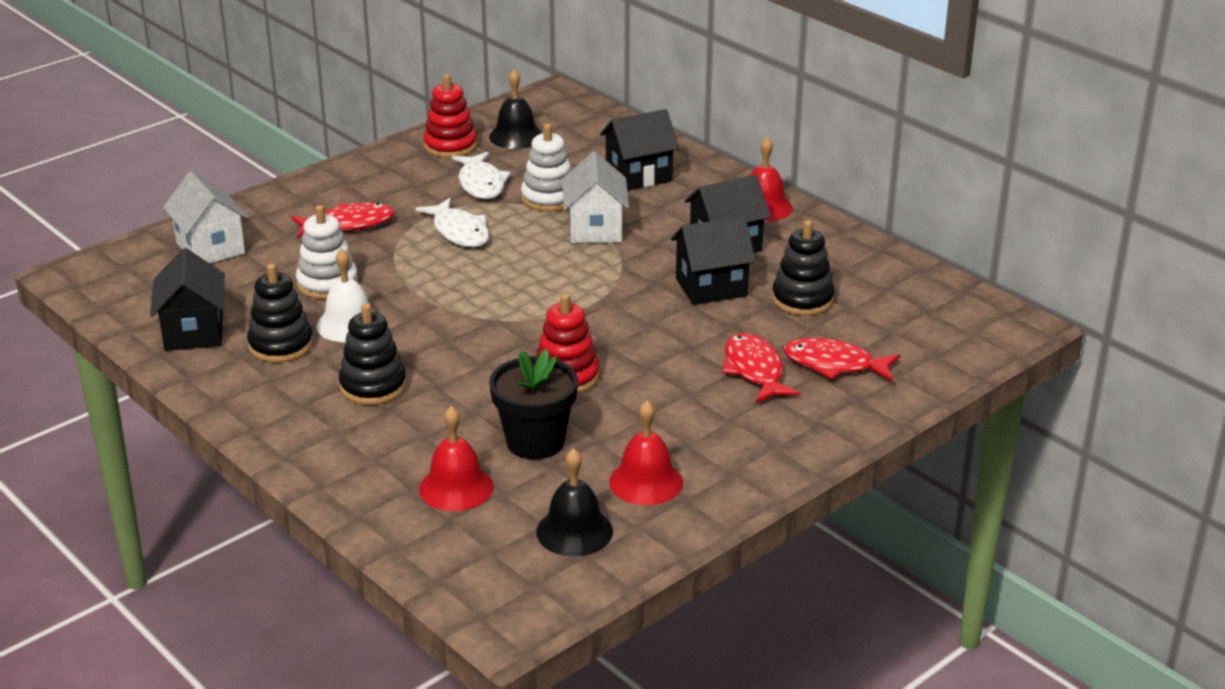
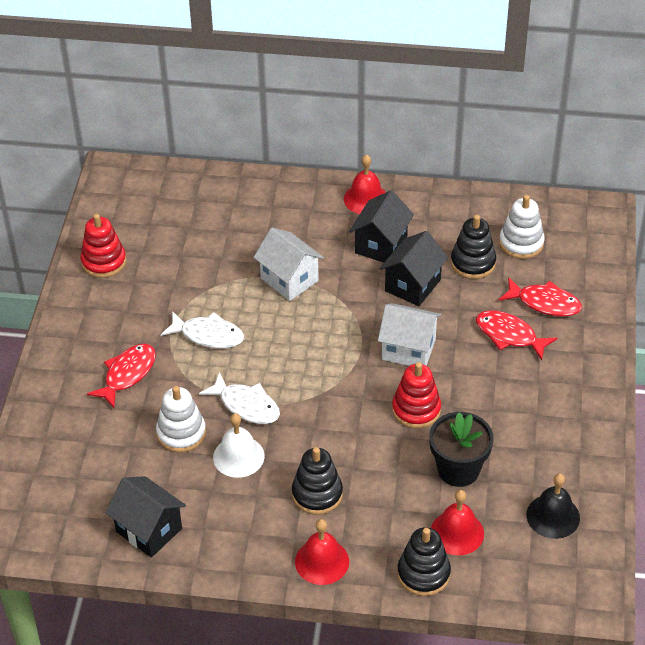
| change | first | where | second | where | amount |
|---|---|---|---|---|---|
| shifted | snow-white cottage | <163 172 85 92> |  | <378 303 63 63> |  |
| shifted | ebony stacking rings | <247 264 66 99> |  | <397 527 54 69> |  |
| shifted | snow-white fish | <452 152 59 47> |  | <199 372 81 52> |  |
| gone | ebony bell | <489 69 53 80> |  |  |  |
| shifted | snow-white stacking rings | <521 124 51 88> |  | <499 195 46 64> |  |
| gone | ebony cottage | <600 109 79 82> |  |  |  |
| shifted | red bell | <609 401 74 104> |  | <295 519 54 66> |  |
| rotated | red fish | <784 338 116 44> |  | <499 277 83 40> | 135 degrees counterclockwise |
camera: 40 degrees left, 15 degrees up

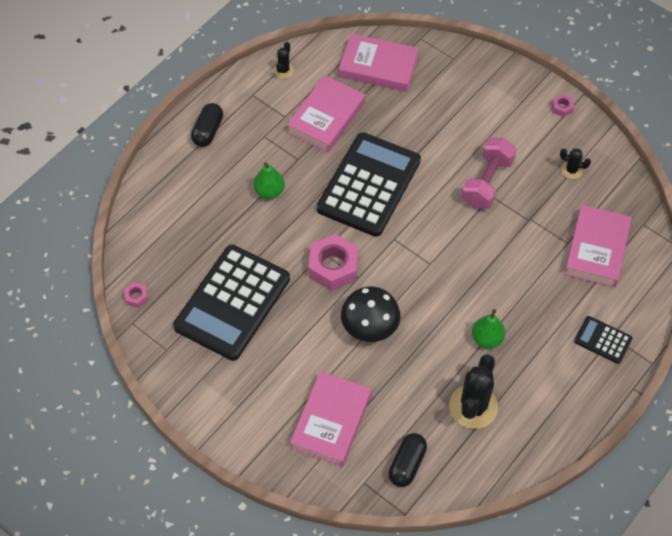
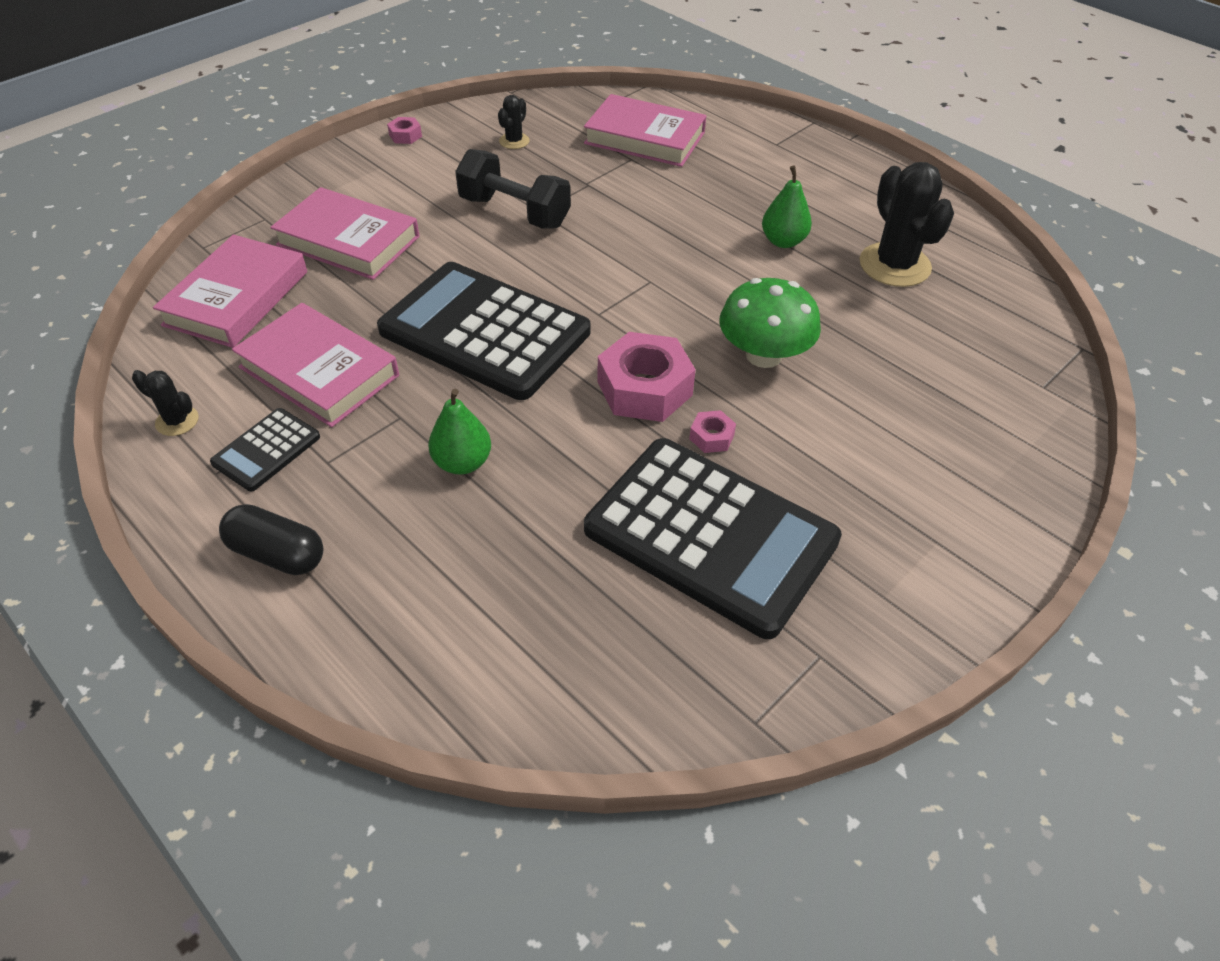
| change | first | where | second | where | amount |
|---|---|---|---|---|---|
| shifted | pink hex nut | <124 282 25 26> |  | <689 410 47 43> |  |
| shifted | pink book | <290 371 81 96> |  | <270 187 150 93> |  |
| repainted | ebony fungus | <341 287 59 55> | leaf-green fungus | <719 278 102 90> |  |
| gone | ebony capsule | <388 433 39 54> |  |  |  |
| rotated | ebony saguaro cactus | <449 354 49 75> |  | <860 162 94 125> | 45 degrees clockwise |
| repainted | pink hand weight | <461 138 55 71> | ebony hand weight | <455 149 116 80> |  |
| shifted | ebony pocket calculator | <574 316 59 48> |  | <210 408 110 83> |  |
camera: 85 degrees left, 10 degrees down

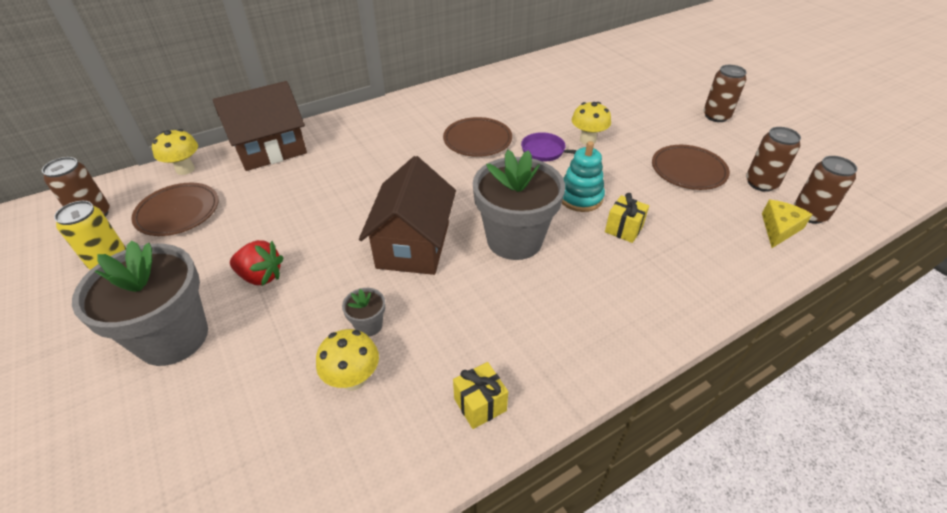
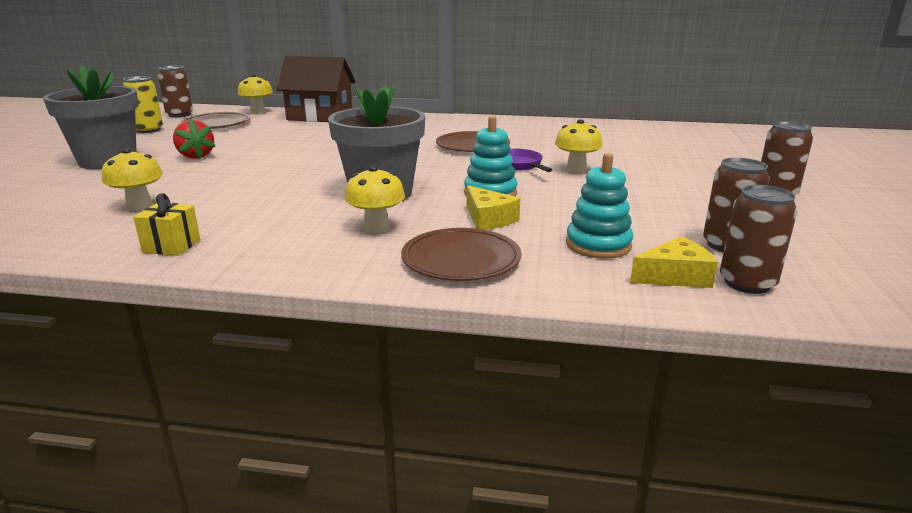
| change | first | where | second | where | amount |
|---|---|---|---|---|---|
| gone | grey potted plant | <342 288 44 48> |  |  |  |
| gone | russet cottage | <359 156 97 119> |  |  |  |
| swapped | yellow wrapped gift | <605 193 44 50> | yellow cheese wedge | <467 185 53 45> |  |
| shifted | russet plate | <652 145 78 45> |  | <401 228 121 53> |  |
| new |  |  | yellow fungus | <344 166 61 68> |  |
| new |  |  | teal stacking rings | <566 153 68 106> |  |
camera: 40 degrees right, 20 degrees down

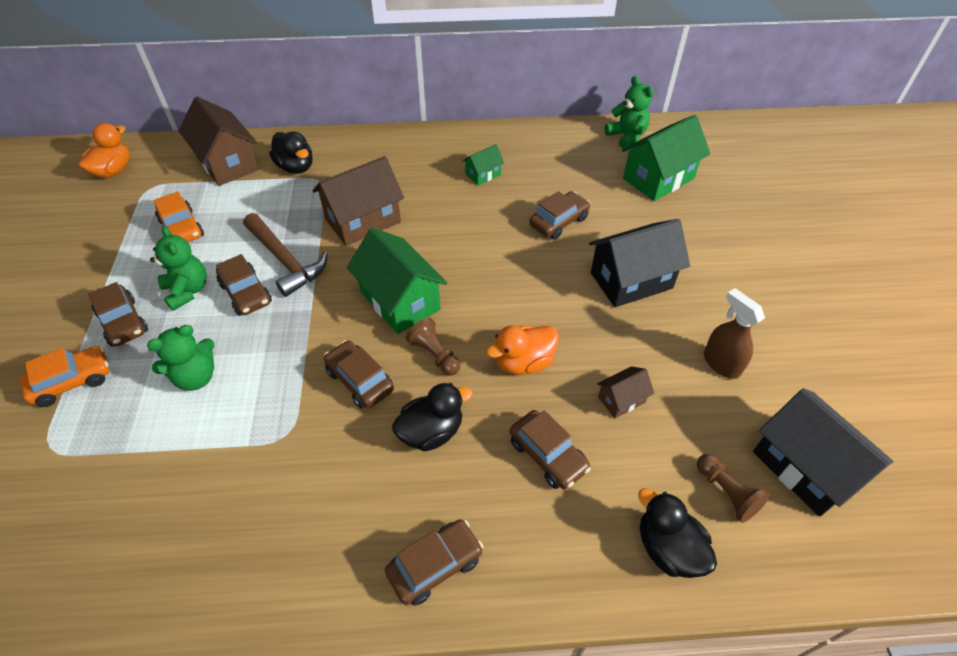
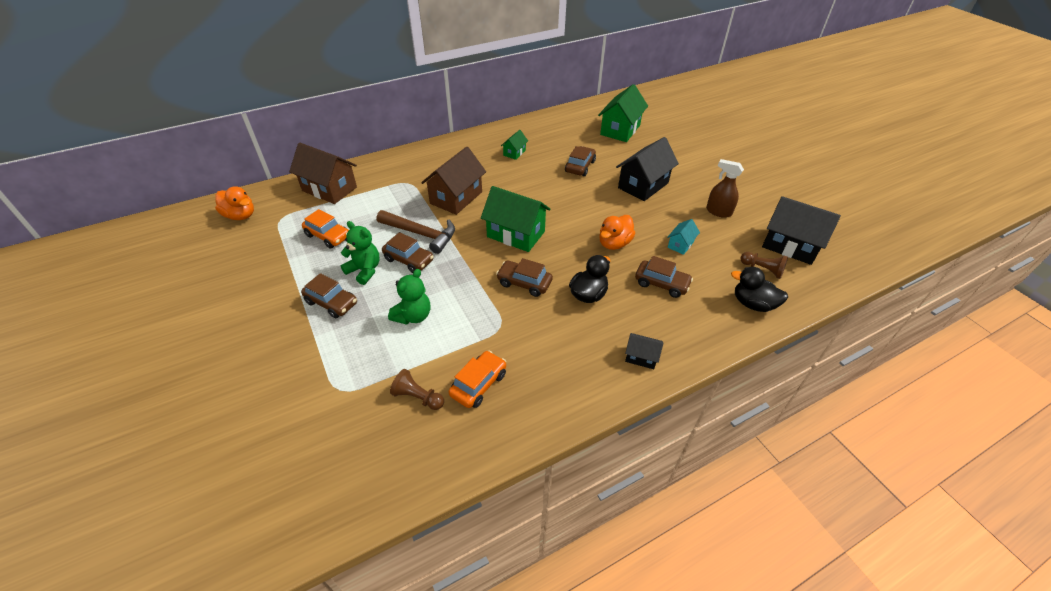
| change | first | where | second | where | amount |
|---|---|---|---|---|---|
| shifted | orange car | <20 346 89 61> |  | <449 350 57 58> |  |
| rotated | orange toy duck | <78 123 52 55> |  | <215 186 39 34> | 120 degrees clockwise |
| gone | ebony toy duck | <269 131 44 43> |  |  |  |
| swapped | russet car | <385 519 99 87> | ebony cottage | <625 333 38 36> |  |
| shifted | russet pawn | <406 317 54 58> |  | <390 369 54 41> |  |
| repainted | russet cottage | <597 366 57 52> | teal cottage | <667 219 33 36> |  |
| gone | leaf-green teddy bear | <604 76 49 73> |  |  |  |
camera: 25 degrees left, 5 degrees down

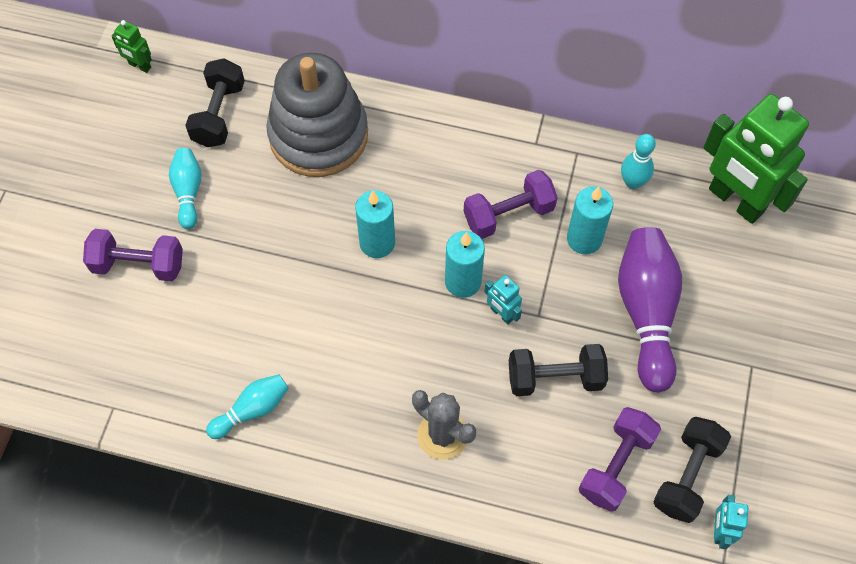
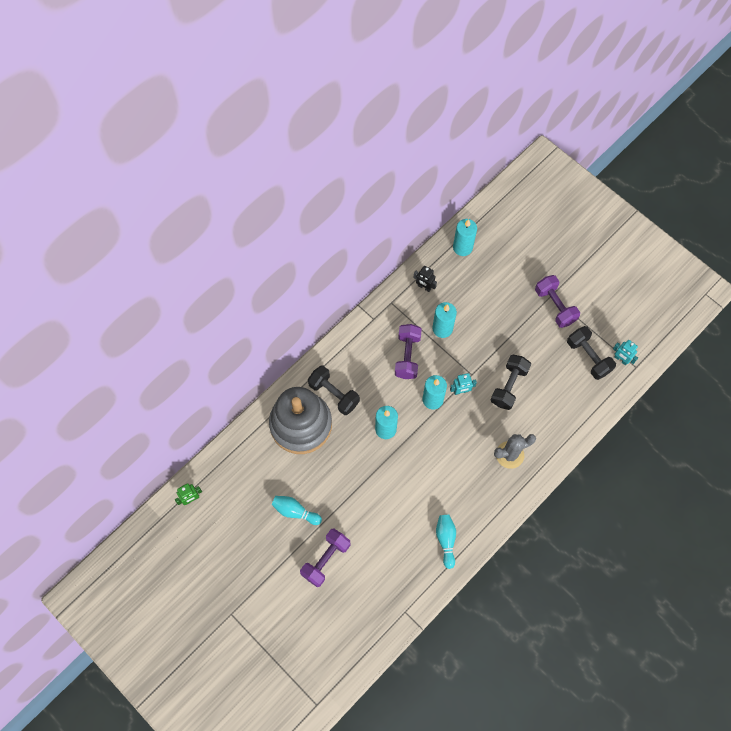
| change | first | where | second | where | amount |
|---|---|---|---|---|---|
| shifted | ebony hand weight | <185 58 60 89> |  | <308 365 52 50> |  |
| shifted | violet hand weight | <579 407 82 105> |  | <535 275 45 53> |  |
| gone | violet bowling pin | <618 227 64 166> |  |  |  |
| swapped | teal bowling pin | <621 134 35 55> | ebony robot figure | <413 266 24 26> |  |
| swapped | leaf-green robot figure | <703 94 106 130> | teal pillar candle | <453 219 24 37> |  |
camera: 60 degrees left, 5 degrees up

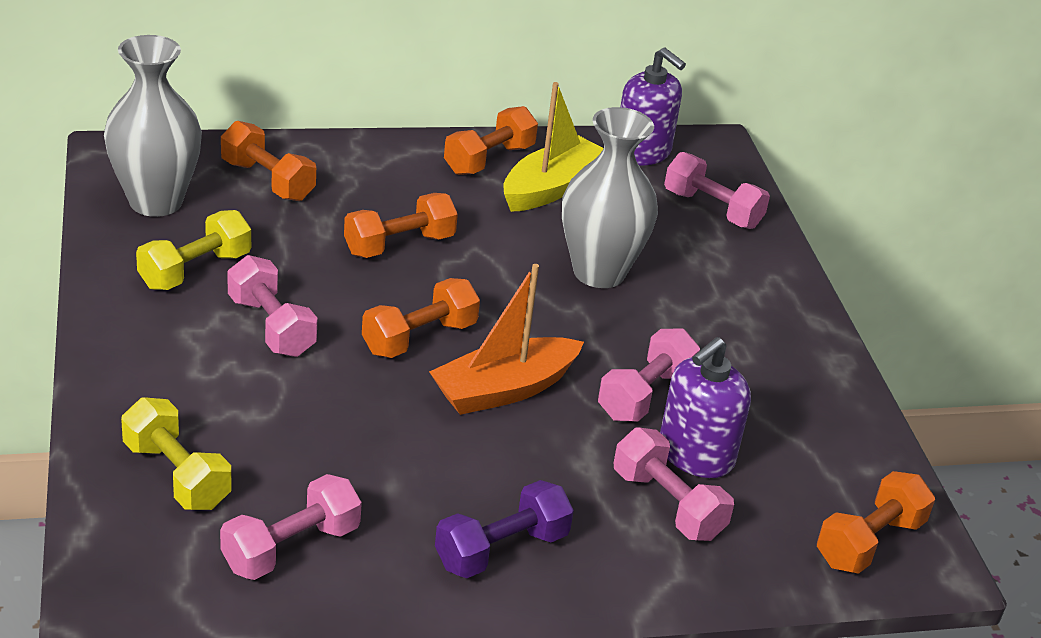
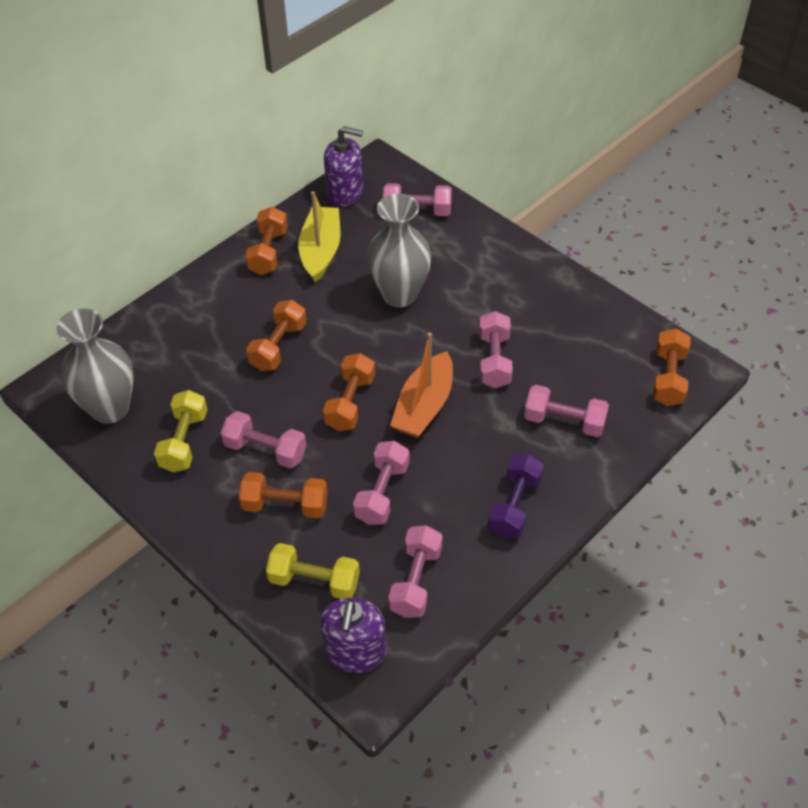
| change | first | where | second | where | amount |
|---|---|---|---|---|---|
| shifted | orange hand weight | <221 121 95 80> |  | <239 472 89 46> |  |
| shifted | violet pump bottle | <660 337 91 141> |  | <321 598 65 75> |  |
| new |  |  | pink hand weight | <353 441 57 84> |  |
camera: 30 degrees left, 15 degrees up

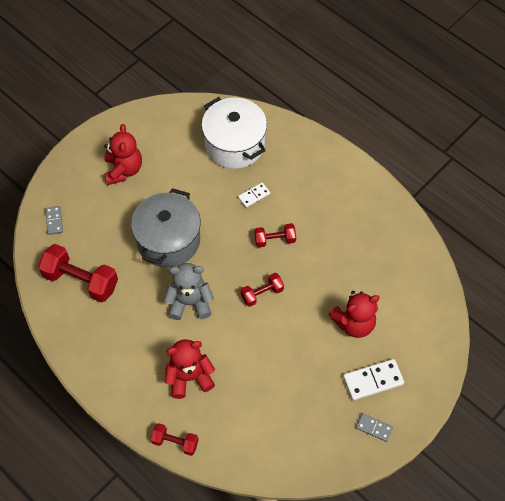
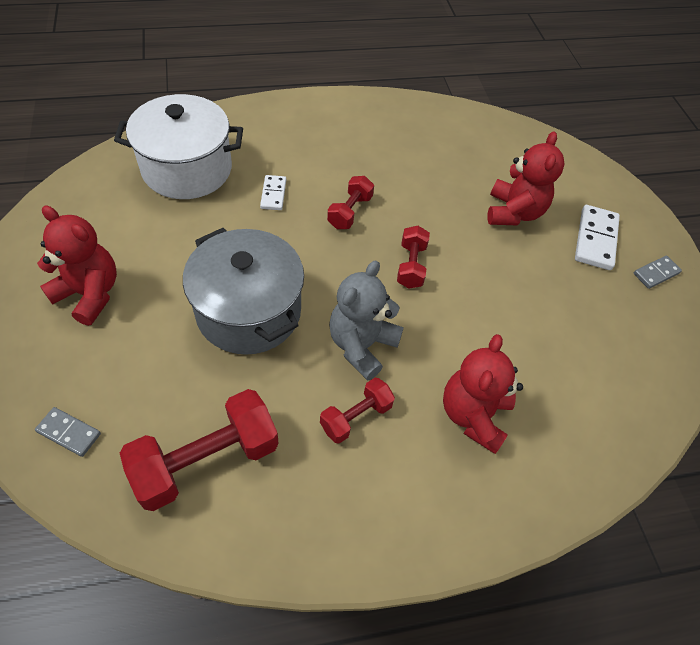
| change | first | where | second | where | amount |
|---|---|---|---|---|---|
| shifted | red hand weight | <151 423 48 33> |  | <320 378 75 66> |  |
camera: 60 degrees left, 5 degrees down

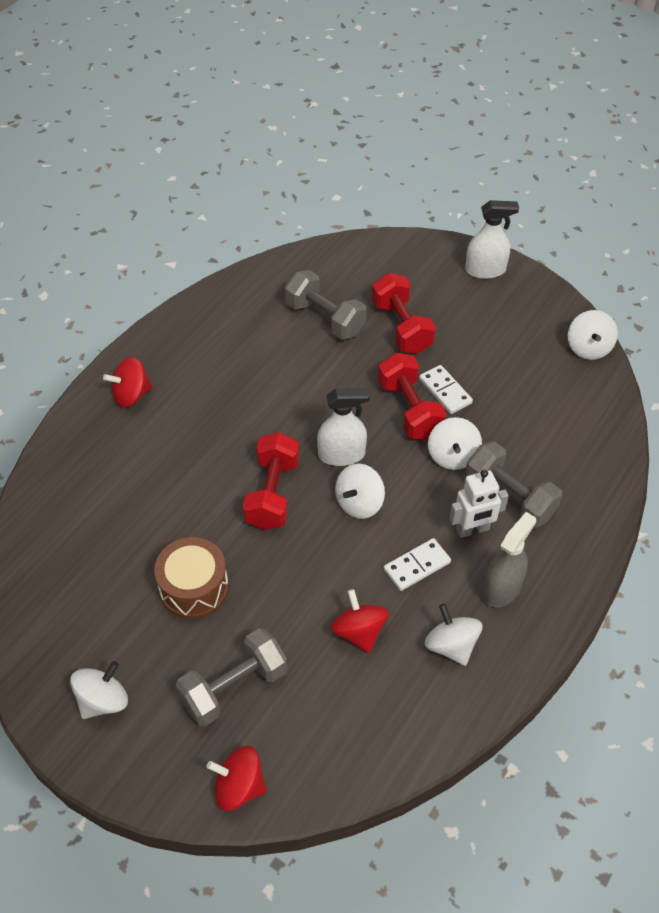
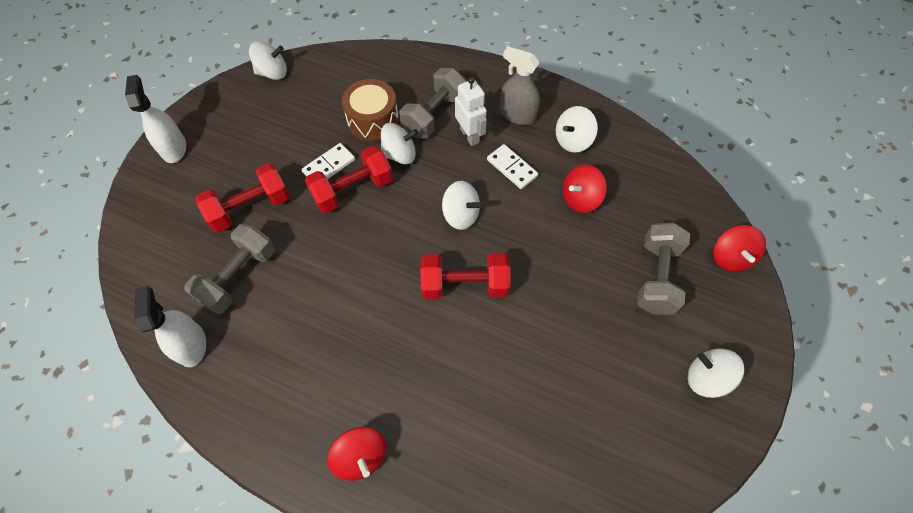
| change | first | where | second | where | amount |
|---|---|---|---|---|---|
| shifted | russet drum | <154 537 75 82> |  | <342 79 57 62> |  |
| rotated | grey hand weight | <176 628 111 99> |  | <637 222 53 93> | 60 degrees clockwise |
| shifted | snow-white sprayer | <317 388 53 78> |  | <135 286 71 81> |  |
camera: 100 degrees left, 10 degrees up

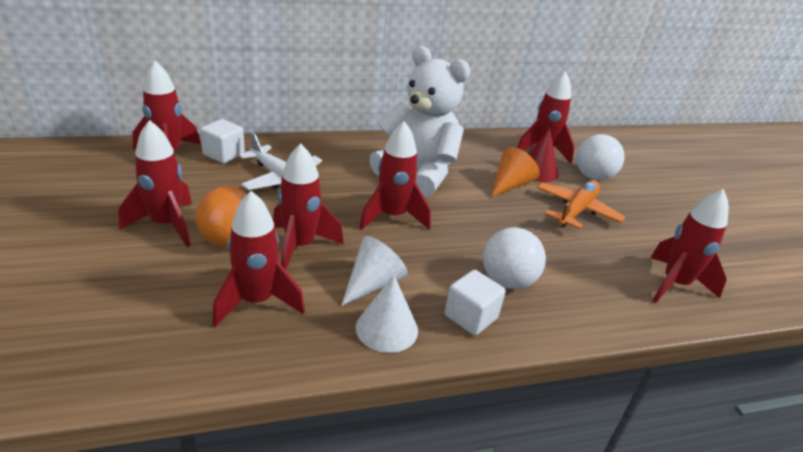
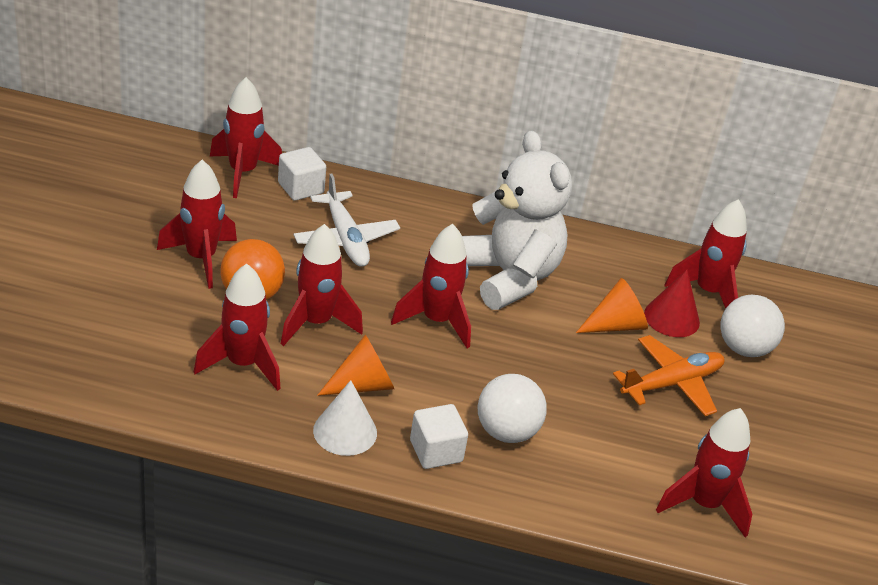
| change | first | where | second | where | amount |
|---|---|---|---|---|---|
| repainted | snow-white solid cone | <341 236 67 70> | orange solid cone | <317 334 77 62> |  |
camera: 25 degrees right, 5 degrees up

